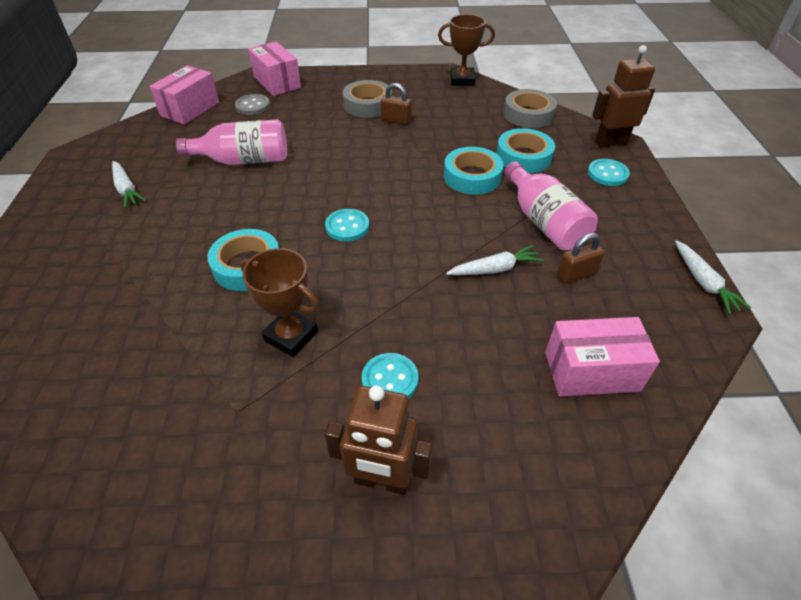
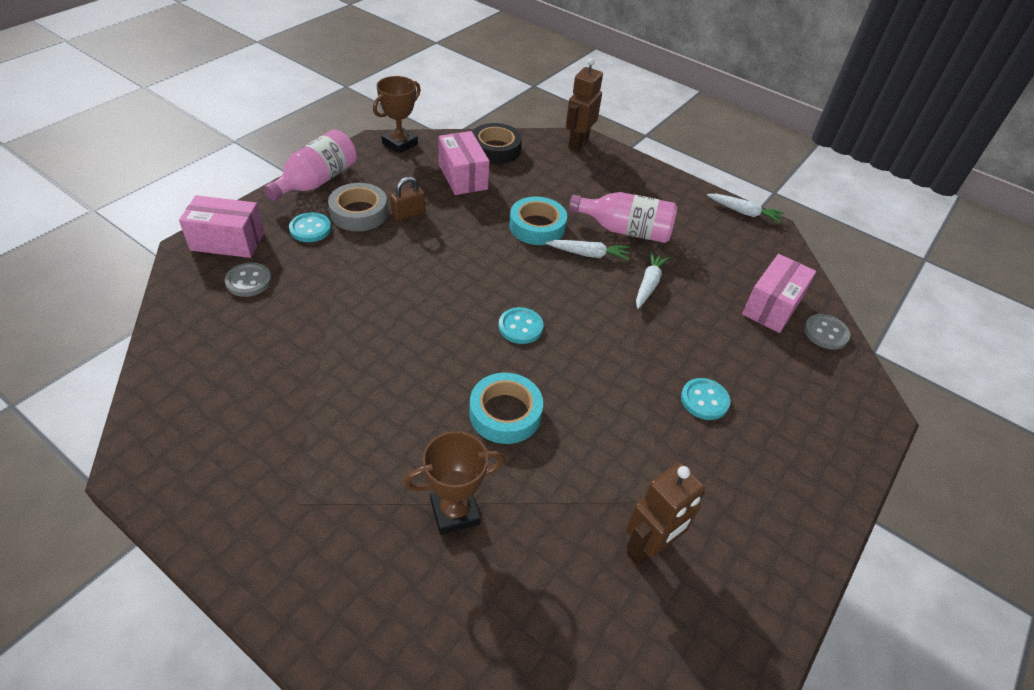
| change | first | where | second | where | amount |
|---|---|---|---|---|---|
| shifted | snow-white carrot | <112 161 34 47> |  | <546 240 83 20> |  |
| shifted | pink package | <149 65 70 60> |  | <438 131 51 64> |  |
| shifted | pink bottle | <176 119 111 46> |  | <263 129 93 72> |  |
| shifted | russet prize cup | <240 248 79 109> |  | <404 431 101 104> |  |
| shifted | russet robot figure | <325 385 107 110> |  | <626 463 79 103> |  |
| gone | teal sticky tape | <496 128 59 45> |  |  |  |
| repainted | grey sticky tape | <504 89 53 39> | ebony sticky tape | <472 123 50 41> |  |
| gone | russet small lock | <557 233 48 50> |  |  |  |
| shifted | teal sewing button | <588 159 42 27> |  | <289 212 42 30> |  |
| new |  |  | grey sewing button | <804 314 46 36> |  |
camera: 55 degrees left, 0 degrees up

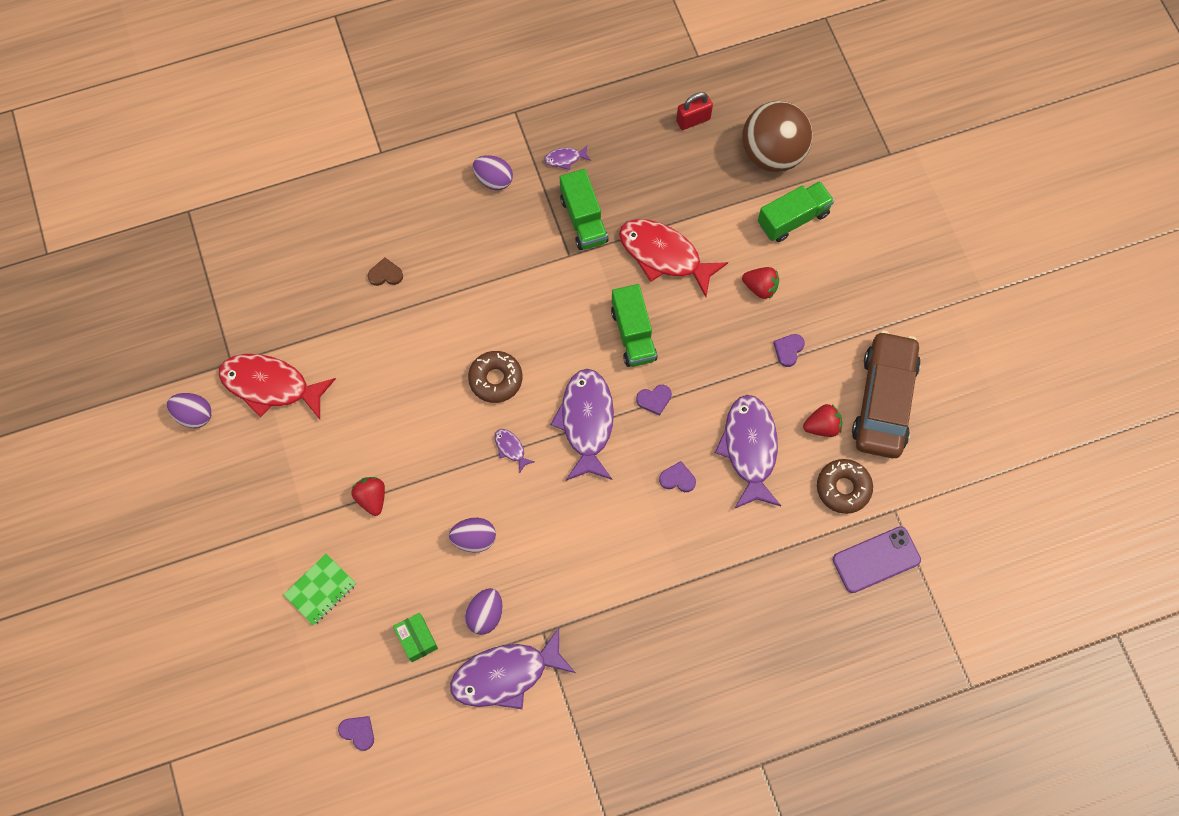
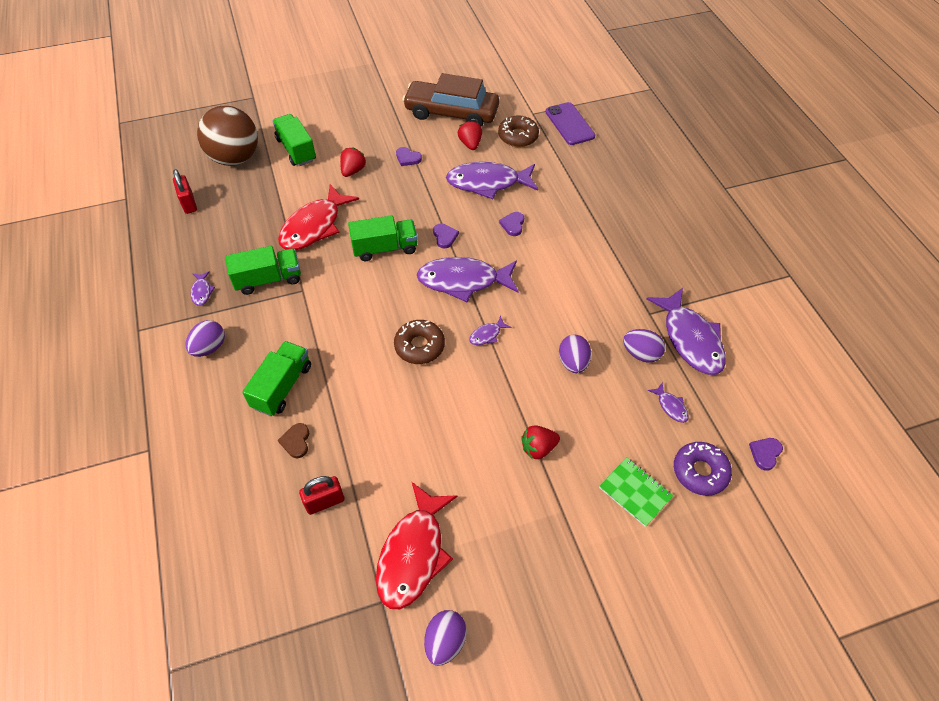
| change | first | where | second | where | amount |
|---|---|---|---|---|---|
| swapped | leaf-green package | <393 613 45 49> | violet fish | <648 382 41 41> |  |
| new |  |  | leaf-green toy truck | <242 341 69 75> |  |
| new |  |  | red small lock | <299 476 46 39> |  |
| new |  |  | violet glazed donut | <674 442 58 54> |  |
camera: 90 degrees left, 15 degrees down

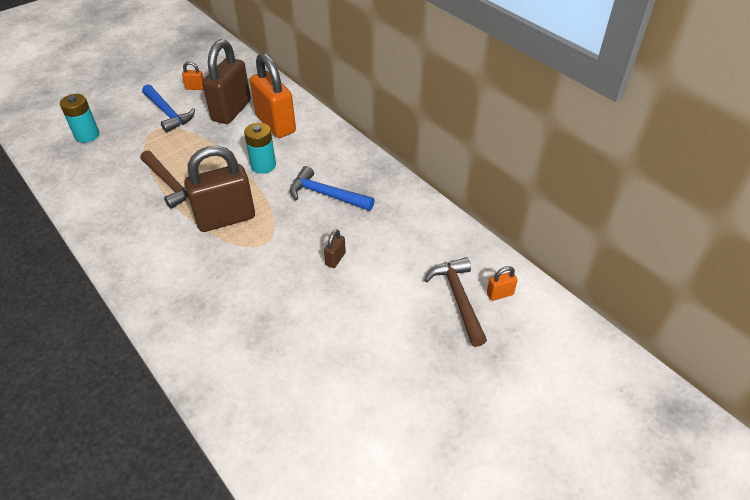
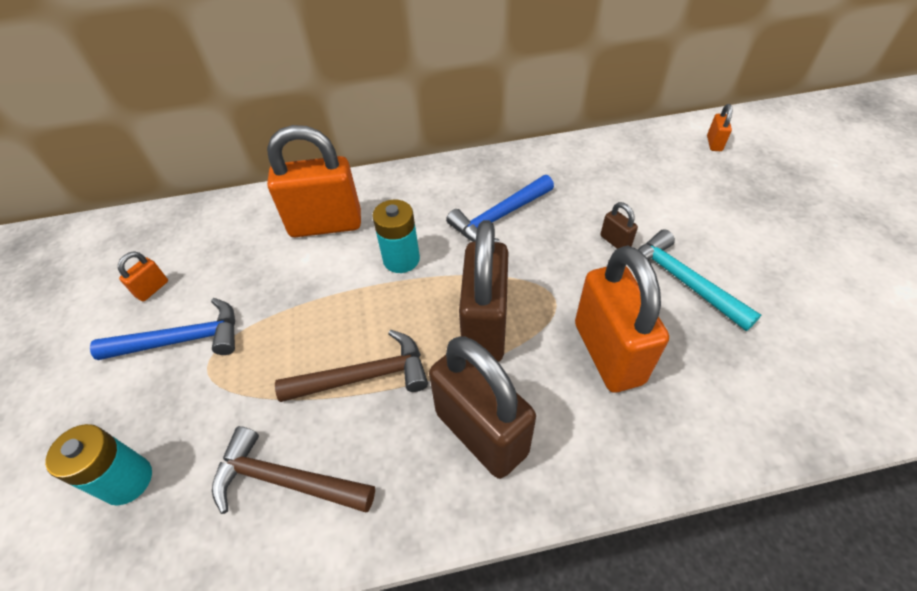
| change | first | where | second | where | amount |
|---|---|---|---|---|---|
| shifted | russet small lock | <202 39 49 85> |  | <429 336 107 143> |  |
| shifted | russet carpenter's hammer | <424 257 63 90> |  | <212 426 163 88> |  |
| new |  |  | orange small lock | <575 245 94 148> |  |
| new |  |  | teal carpenter's hammer | <638 229 123 102> |  |
camera: 60 degrees left, 5 degrees up

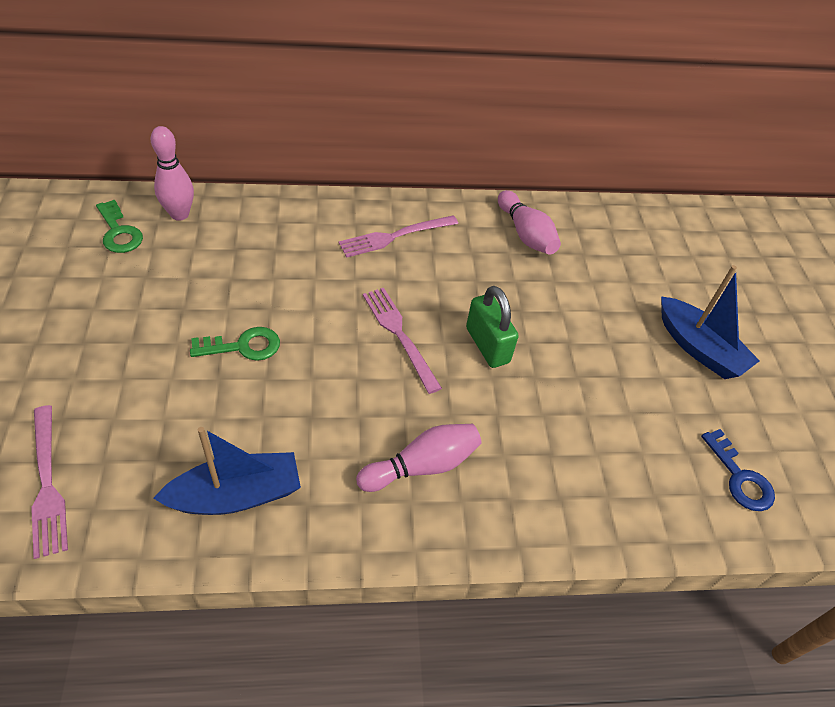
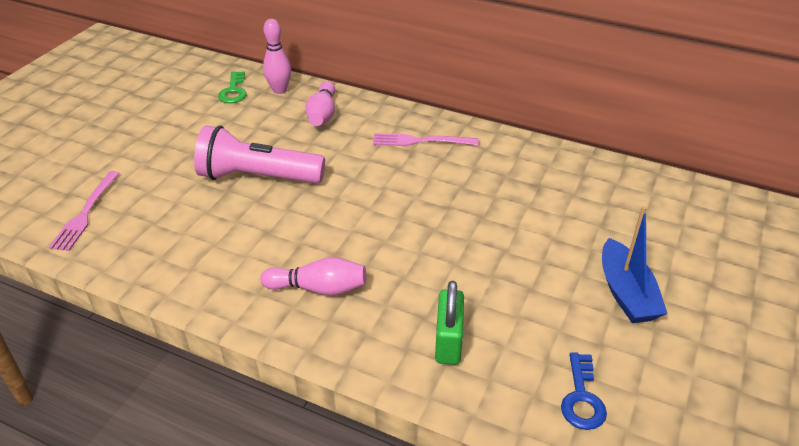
| change | first | where | second | where | amount |
|---|---|---|---|---|---|
| gone | cobalt boat | <153 427 148 88> |  |  |  |
| swapped | leaf-green key | <190 327 90 34> | pink pocket torch | <194 125 131 58> |  |
| gone | pink fork | <363 288 79 106> |  |  |  |
| shifted | leaf-green small lock | <466 286 53 82> |  | <435 281 29 84> |  |
| shifted | pink bowling pin | <498 190 63 65> |  | <305 81 30 45> |  |
camera: 35 degrees right, 10 degrees down

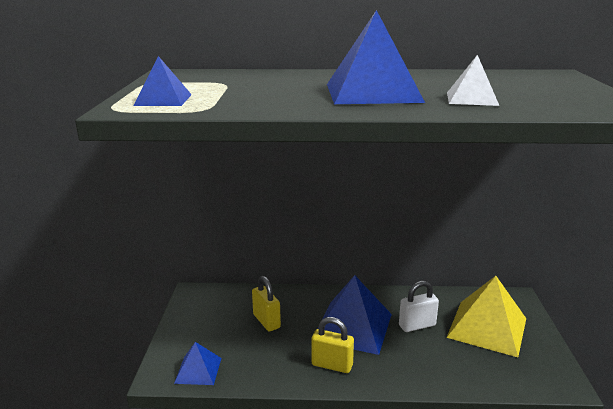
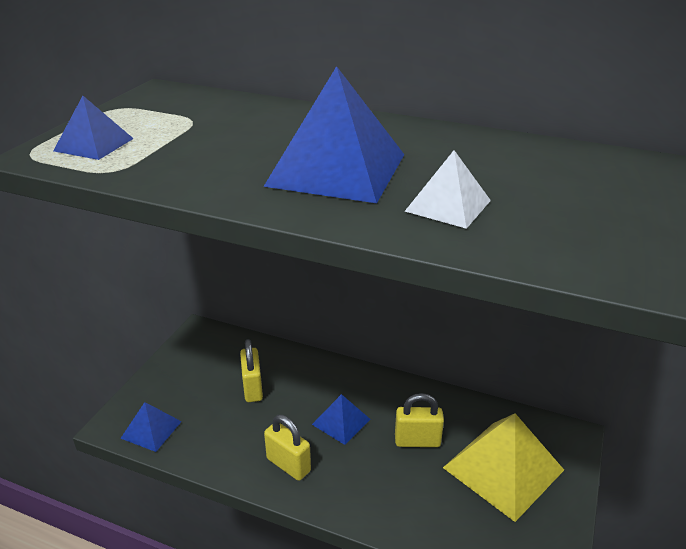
| change | first | where | second | where | amount |
|---|---|---|---|---|---|
| scaled | cobalt pyramid shape | <317 275 75 80> |  | <312 394 59 51> | x0.53 |
| repainted | snow-white small lock | <399 281 40 51> | yellow small lock | <395 393 49 54> |  |
camera: 20 degrees right, 10 degrees up

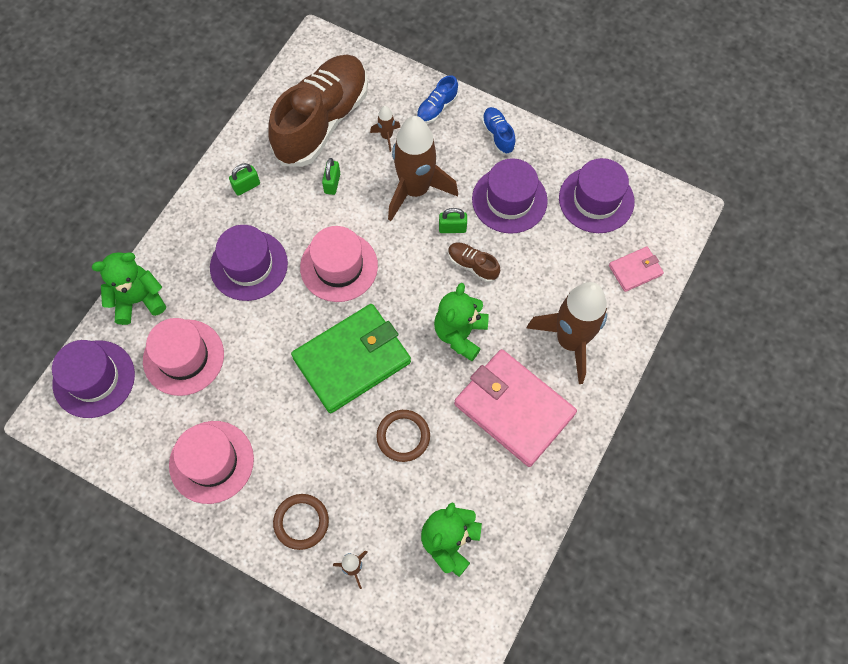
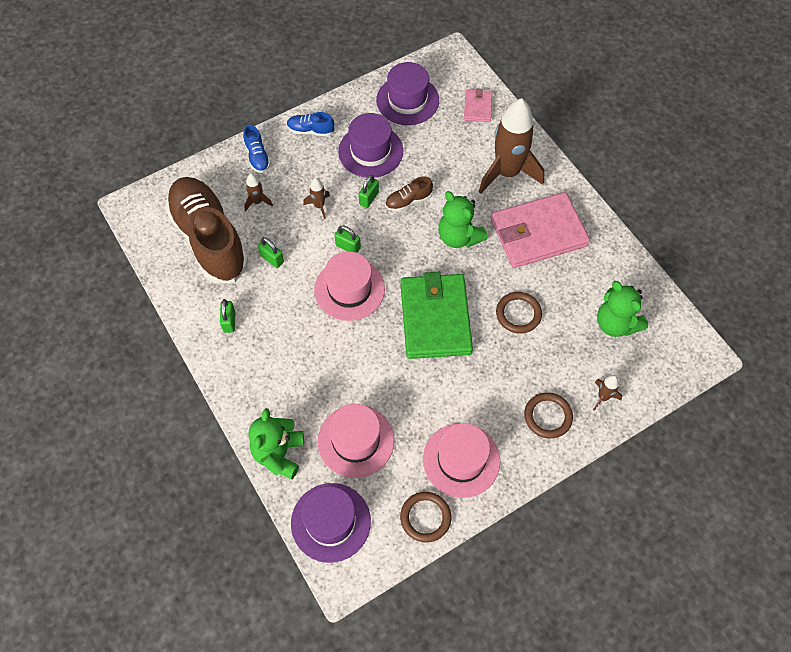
| change | first | where | second | where | amount |
|---|---|---|---|---|---|
| gone | violet tall hat | <210 225 78 76> |  |  |  |
| scaled | russet toy rocket | <388 116 70 105> |  | <303 178 27 41> | x0.42 |
| new |  |  | leaf-green small lock | <334 225 27 28> |  |
| new |  |  | russet hoop | <400 492 51 51> |  |
camera: 60 degrees left, 5 degrees down

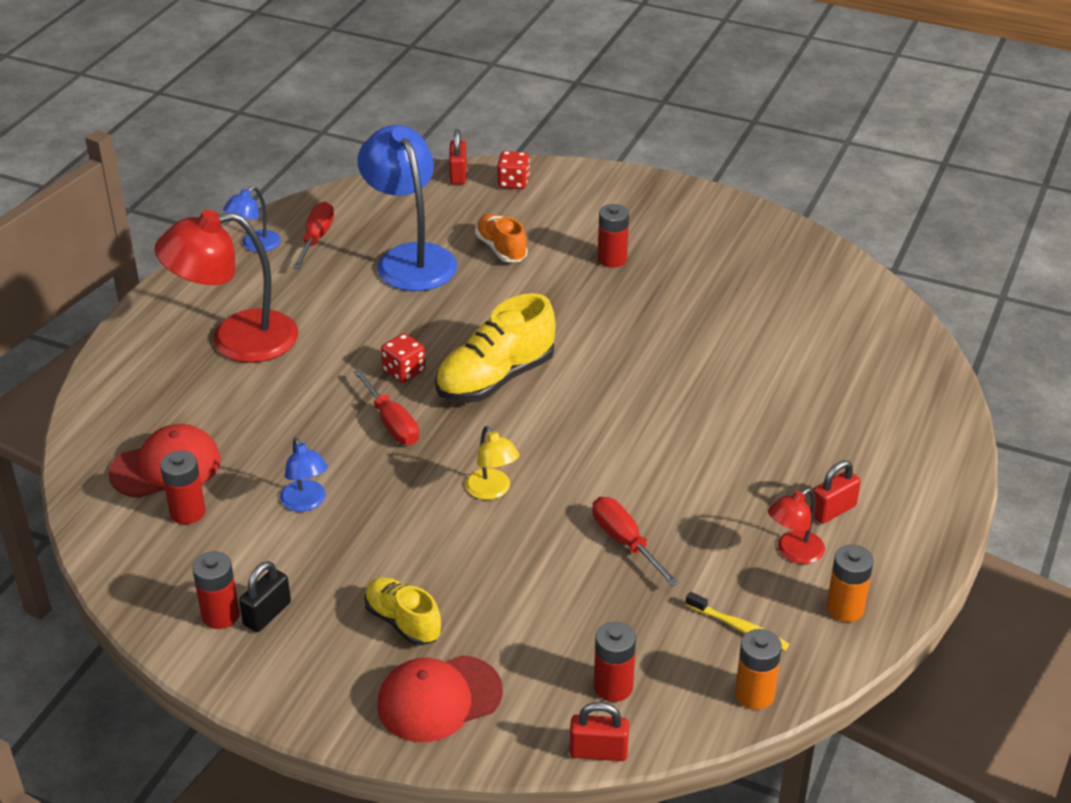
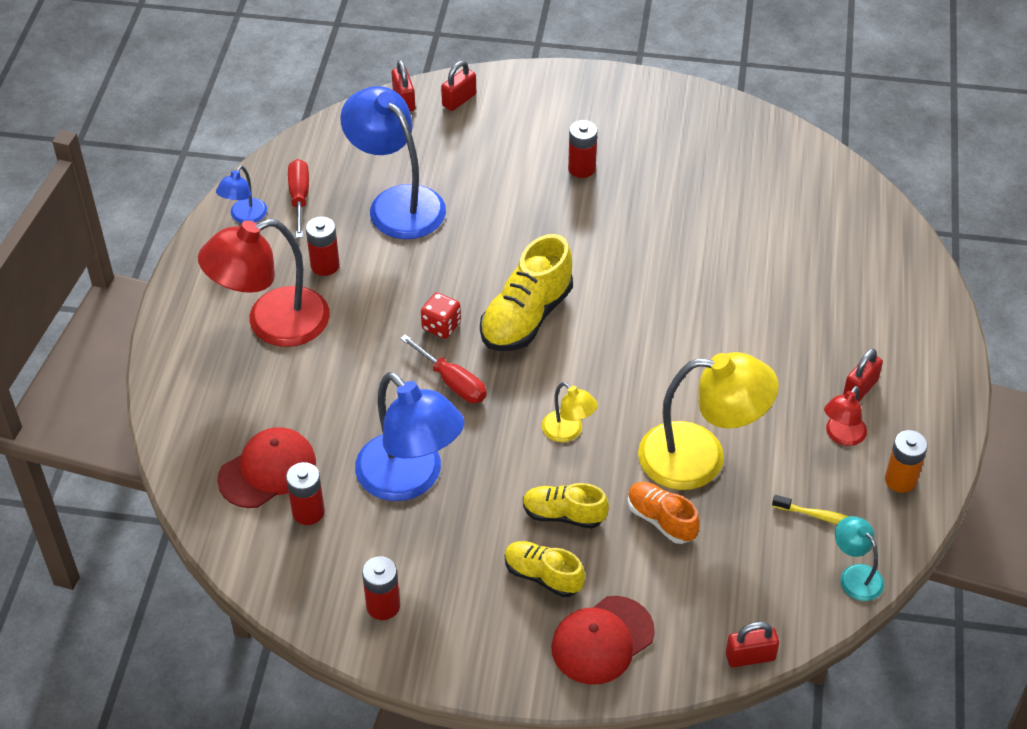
| change | first | where | second | where | amount |
|---|---|---|---|---|---|
| gone | ebony small lock | <239 561 52 71> |  |  |  |
| scaled | cobalt reading lamp | <280 438 48 74> |  | <355 372 109 129> | x2.08 |
| shifted | orange shoe | <475 214 53 48> |  | <627 482 73 62> |  |
| swapped | red dice | <497 151 33 38> | red small lock | <441 61 35 50> |  |
| swapped | red flat screwdriver | <592 497 87 89> | yellow reading lamp | <638 352 141 138> |  |
| shifted | red AA battery | <594 621 42 81> |  | <306 216 34 60> |  |
| swapped | orange AA battery | <735 629 47 81> | teal reading lamp | <835 516 49 85> |  |
| new |  |  | yellow shoe | <523 483 86 45> |  |
camera: 15 degrees left, 10 degrees up

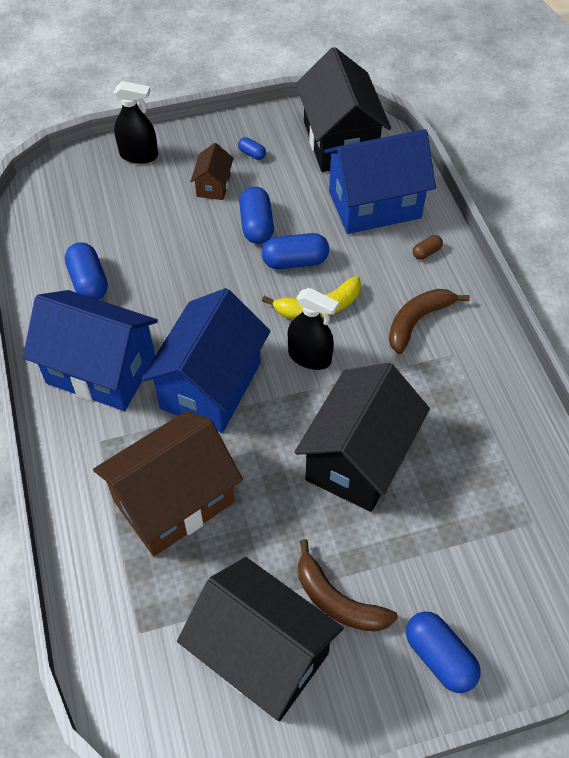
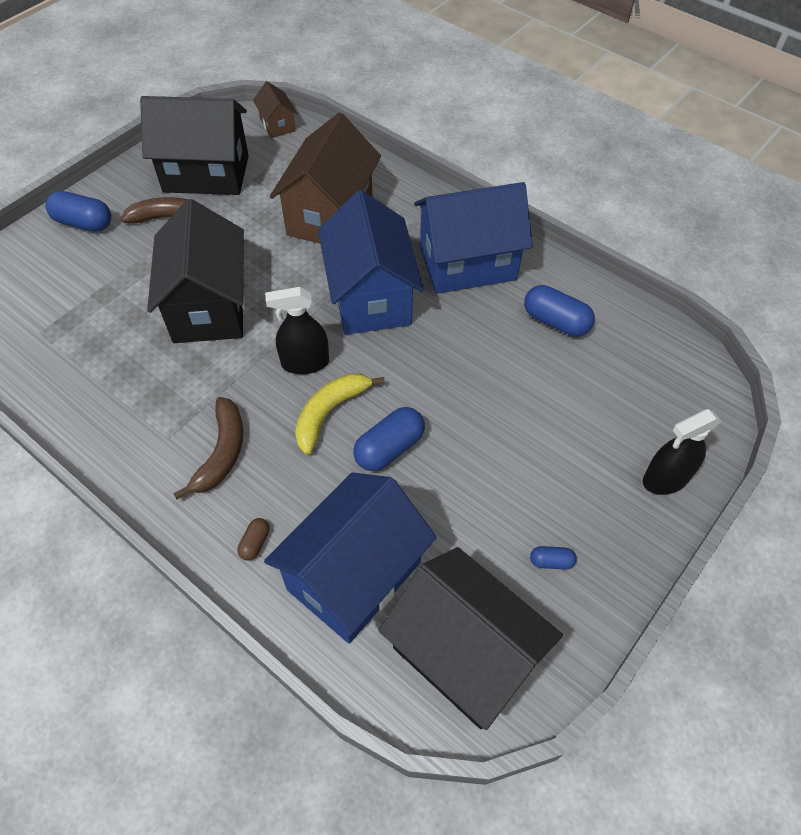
| change | first | where | second | where | amount |
|---|---|---|---|---|---|
| shifted | russet cottage | <190 143 44 57> |  | <253 81 44 57> |  |
| gone | cobalt capsule | <239 187 35 57> |  |  |  |
camera: 145 degrees right, 0 degrees up

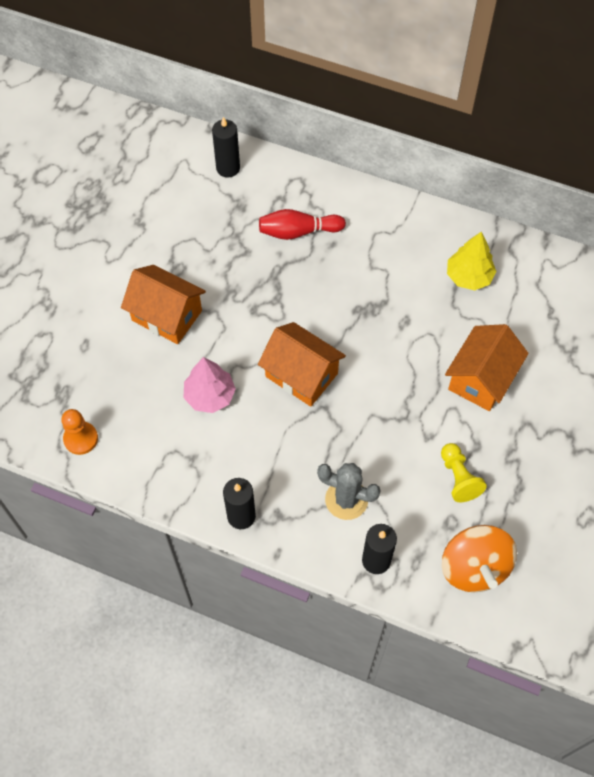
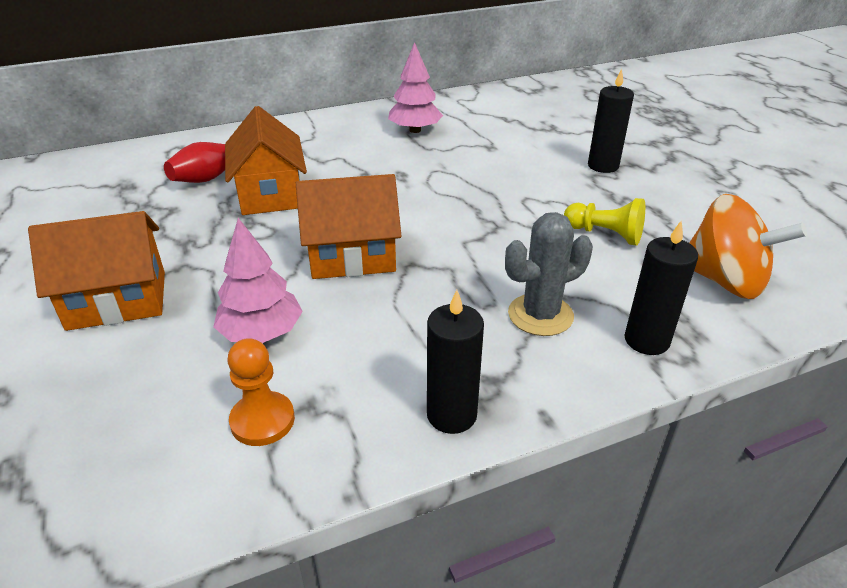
| change | first | where | second | where | amount |
|---|---|---|---|---|---|
| shifted | orange pawn | <61 409 37 46> |  | <227 338 68 108> |  |
| shifted | ebony pillar candle | <212 117 28 60> |  | <588 69 46 104> |  |
| shifted | orange cottage | <445 324 84 87> |  | <225 106 82 109> |  |
| repainted | yellow fir tree | <447 231 50 60> | pink fir tree | <388 42 55 91> |  |
camera: 45 degrees left, 25 degrees down

